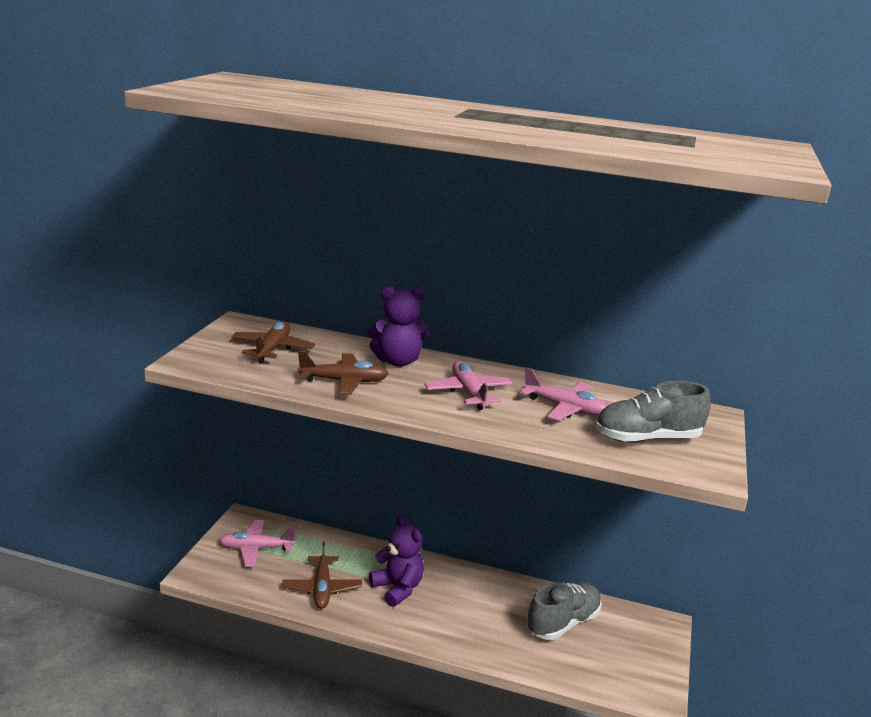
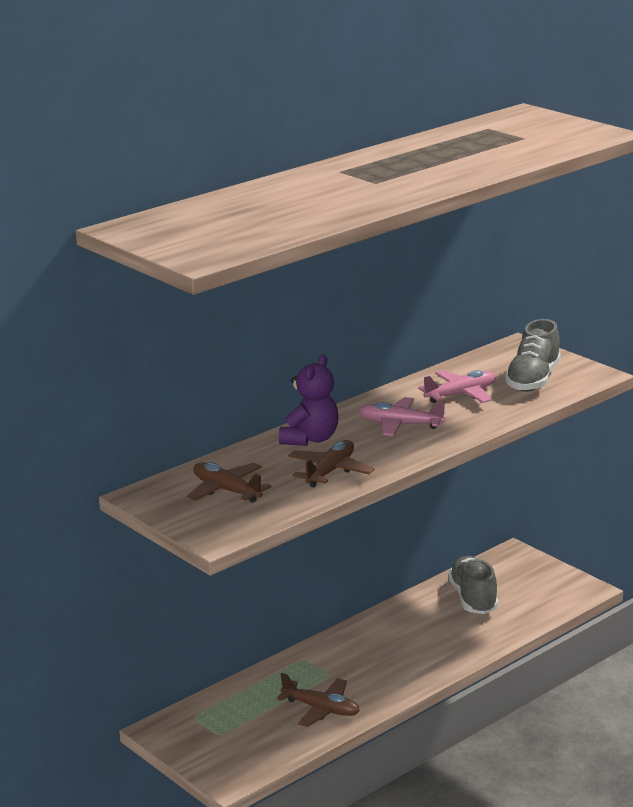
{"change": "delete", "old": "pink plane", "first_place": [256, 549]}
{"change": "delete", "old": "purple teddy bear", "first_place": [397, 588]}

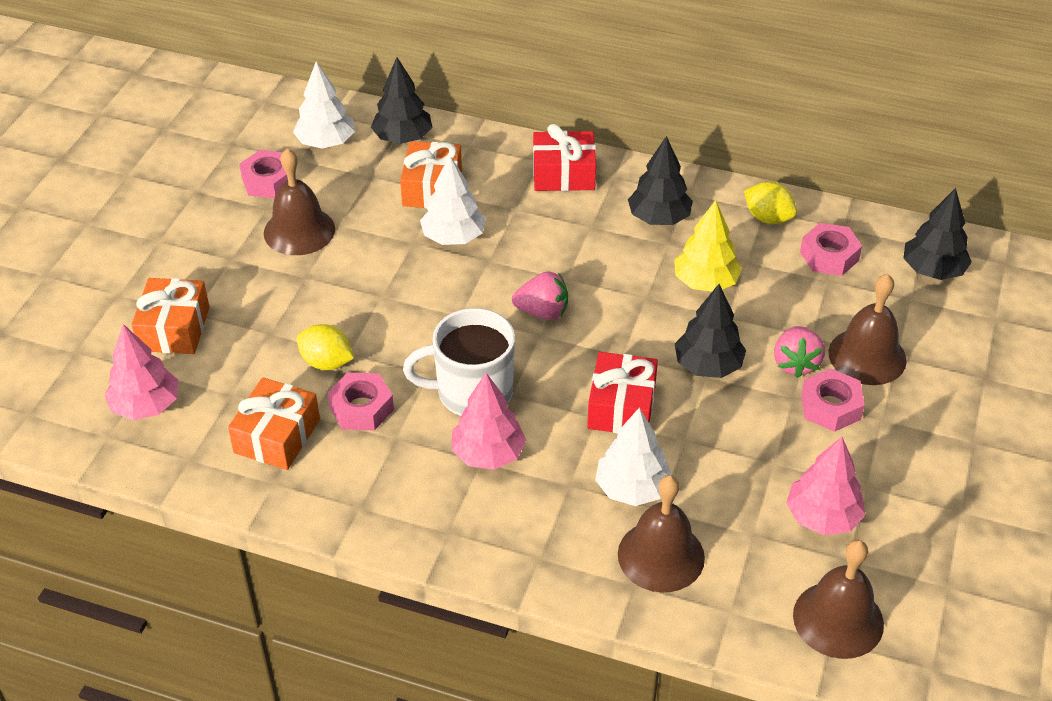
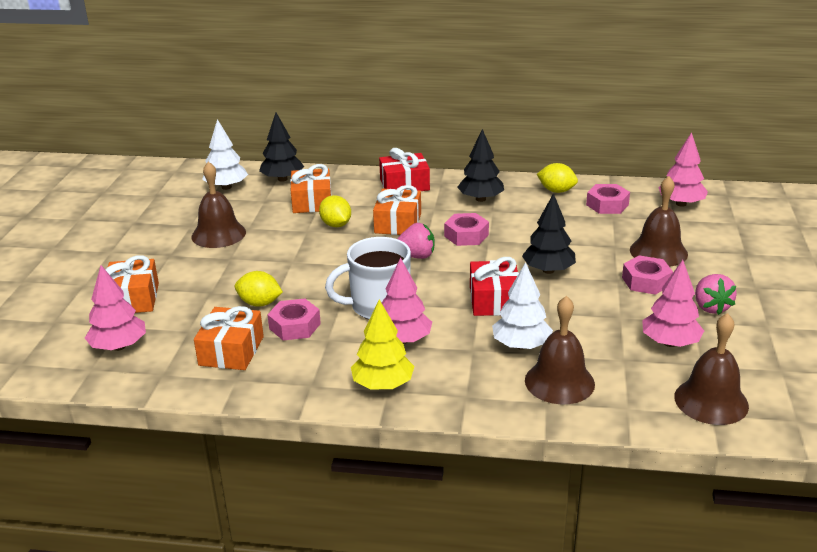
{"change": "replace", "old": "white tree", "new": "yellow lemon", "first_place": [453, 237], "second_place": [336, 225]}
{"change": "move", "old": "yellow tree", "first_place": [705, 282], "second_place": [383, 385]}
{"change": "insert", "new": "orange gift", "second_place": [398, 223]}
{"change": "move", "old": "pink nut", "first_place": [268, 181], "second_place": [466, 235]}
{"change": "recolor", "old": "black tree", "new": "pink tree", "first_place": [932, 270], "second_place": [681, 204]}
{"change": "move", "old": "pink strawberry", "first_place": [795, 363], "second_place": [711, 307]}

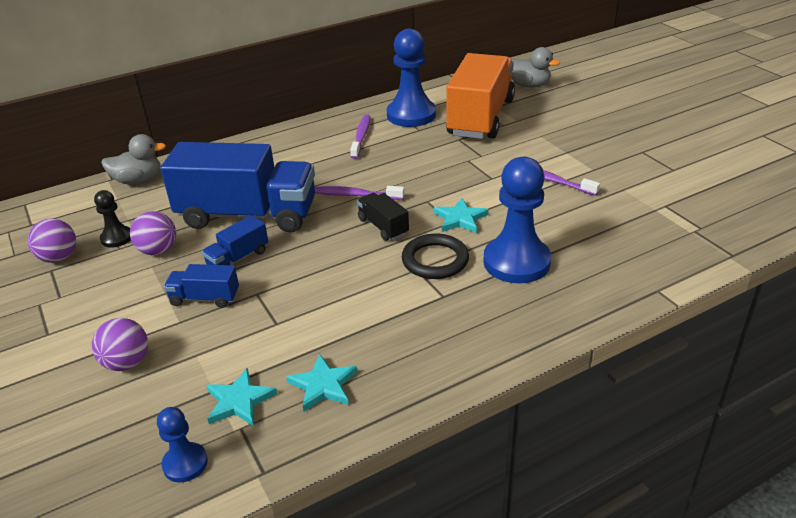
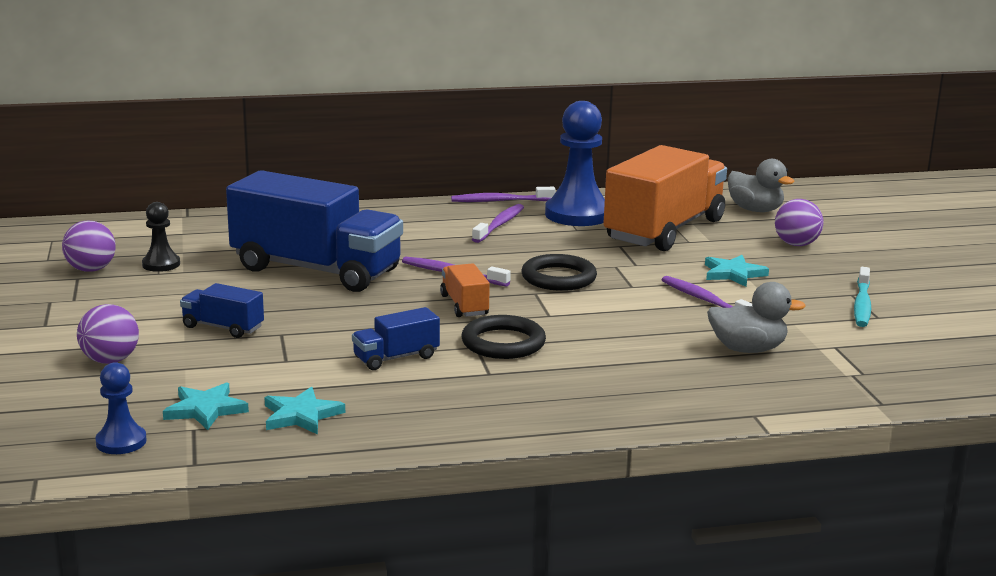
{"change": "move", "old": "blue truck", "first_place": [238, 258], "second_place": [396, 358]}
{"change": "recolor", "old": "black truck", "new": "orange truck", "first_place": [383, 227], "second_place": [464, 305]}
{"change": "insert", "new": "purple toothbrush", "second_place": [500, 201]}
{"change": "insert", "new": "black ring", "second_place": [558, 278]}
{"change": "move", "old": "turquoise star", "first_place": [460, 219], "second_place": [733, 274]}
{"change": "move", "old": "grey duck", "first_place": [138, 180], "second_place": [747, 349]}
{"change": "move", "old": "purple ball", "first_place": [158, 250], "second_place": [796, 244]}
{"change": "insert", "new": "turquoise toothbrush", "second_place": [862, 304]}
{"change": "delete", "old": "blue pawn", "first_place": [516, 262]}

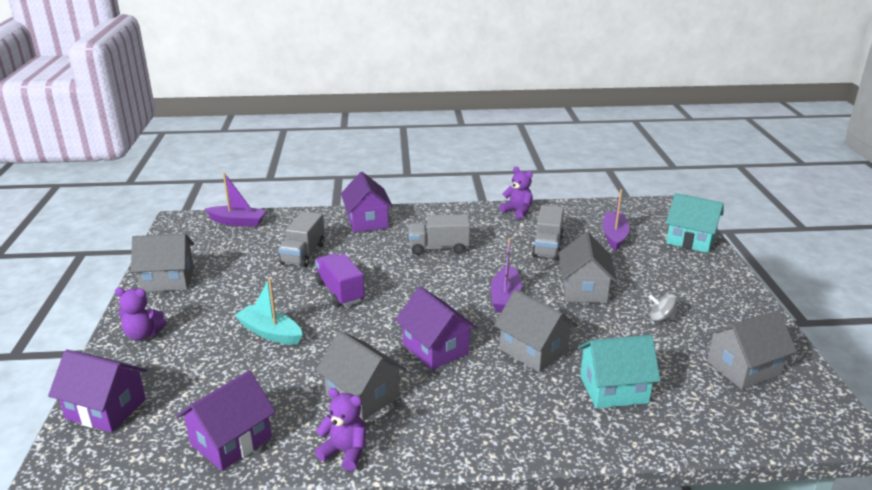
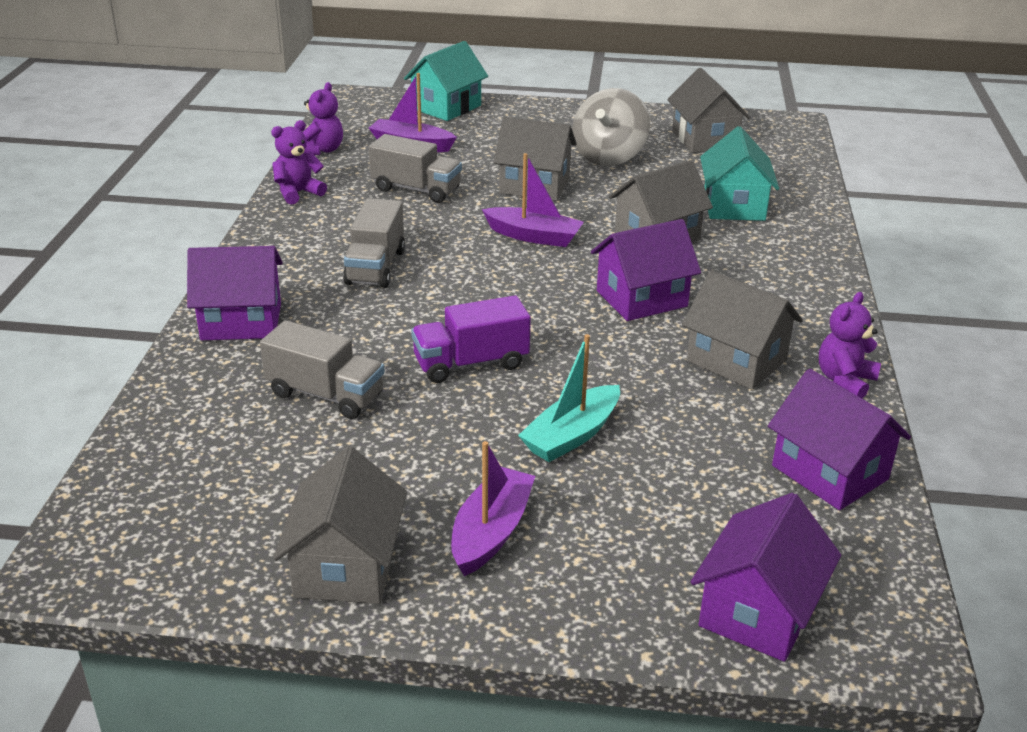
{"change": "move", "old": "purple teddy bear", "first_place": [143, 335], "second_place": [322, 150]}
{"change": "move", "old": "purple boat", "first_place": [237, 222], "second_place": [491, 532]}
{"change": "resize", "old": "grey spinning top", "first_place": [661, 318], "second_place": [609, 157], "factor": 2.03}
{"change": "rotate", "old": "grey house", "first_place": [362, 396], "second_place": [736, 361], "degrees": 75}

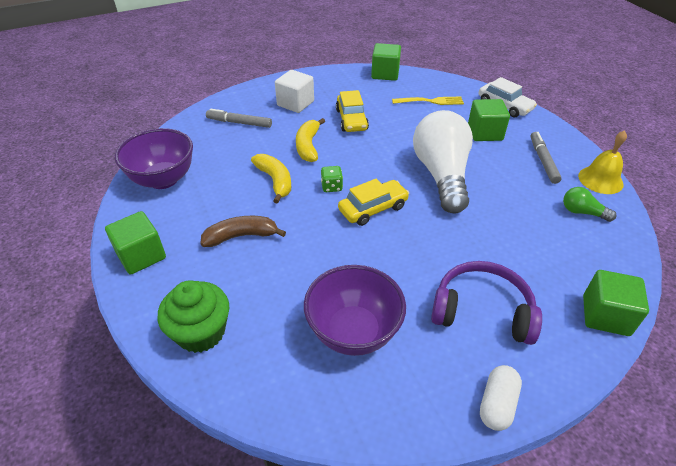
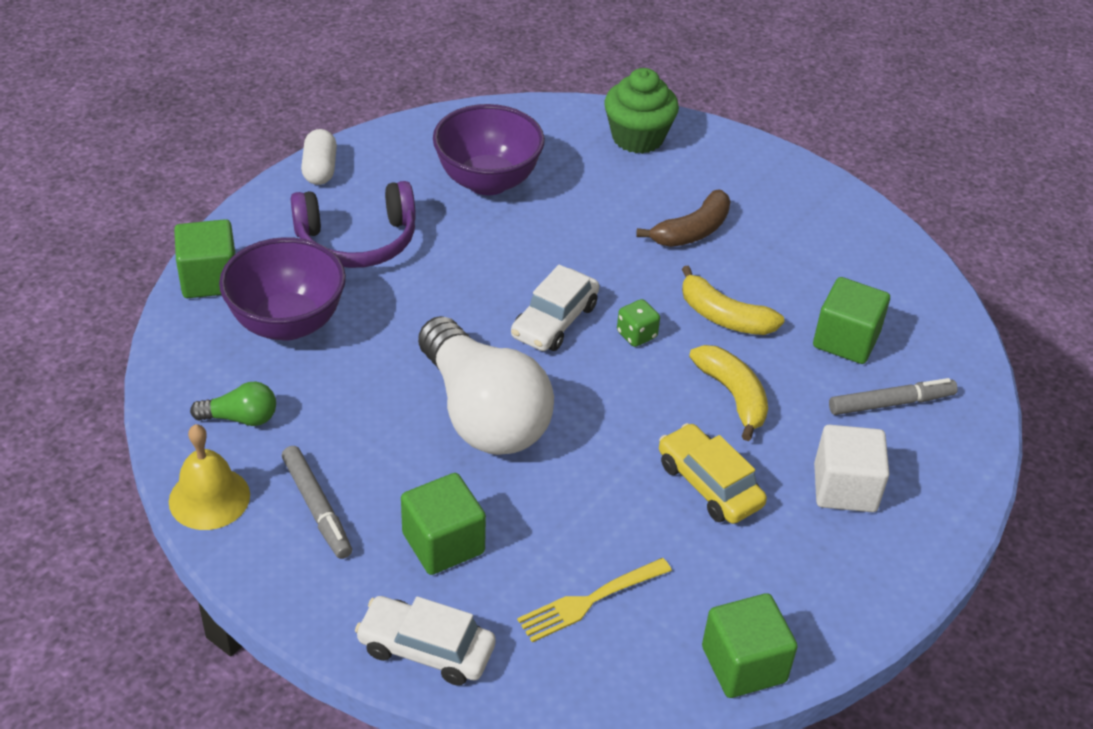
{"change": "move", "old": "purple bowl", "first_place": [163, 179], "second_place": [287, 323]}
{"change": "recolor", "old": "yellow car", "new": "white car", "first_place": [373, 208], "second_place": [554, 321]}
{"change": "move", "old": "green cube", "first_place": [141, 256], "second_place": [846, 340]}

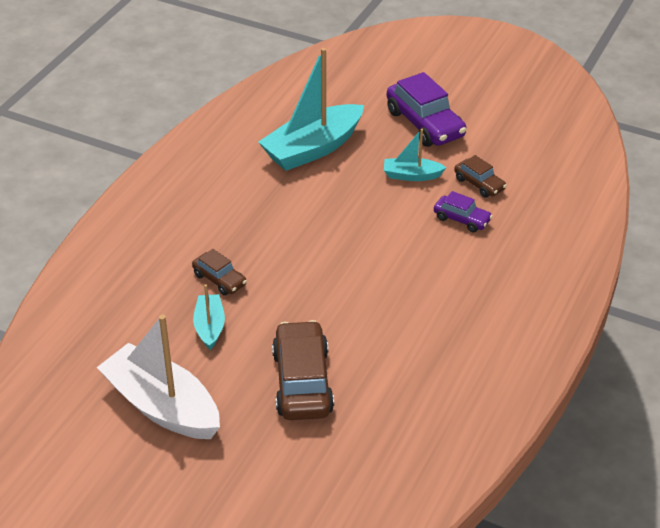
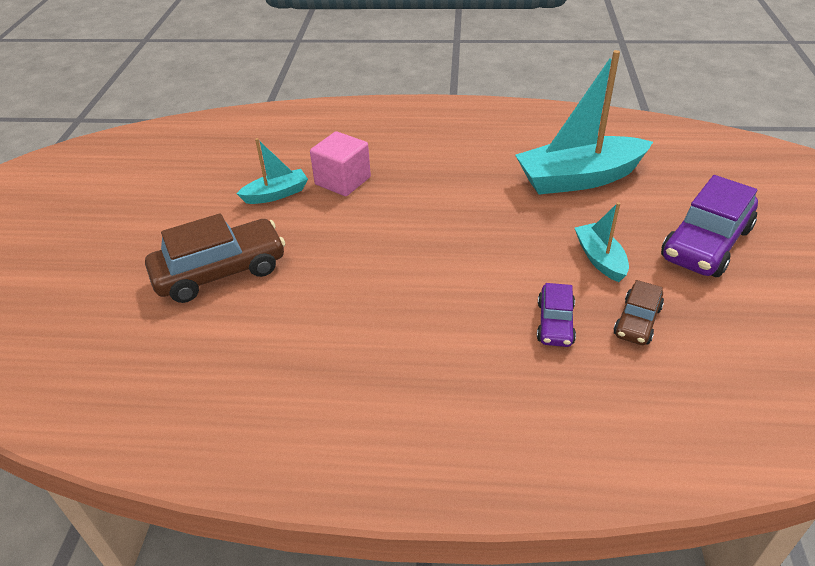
{"change": "replace", "old": "brown car", "new": "pink cube", "first_place": [219, 280], "second_place": [343, 181]}
{"change": "rotate", "old": "turquoise boat", "first_place": [313, 148], "second_place": [579, 178], "degrees": -45}
{"change": "delete", "old": "white boat", "first_place": [162, 406]}

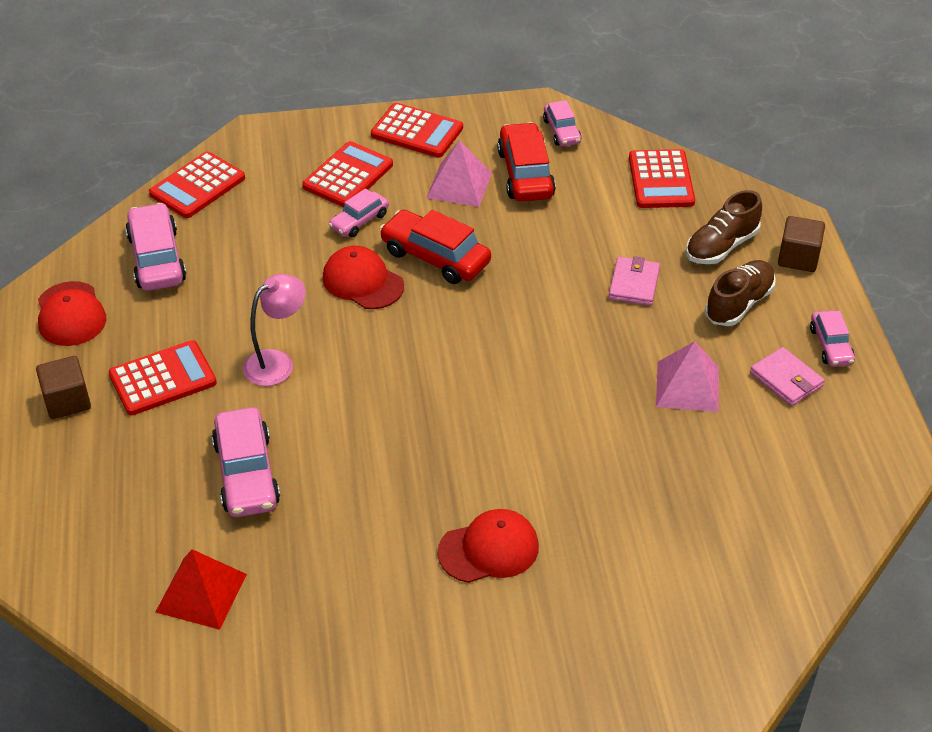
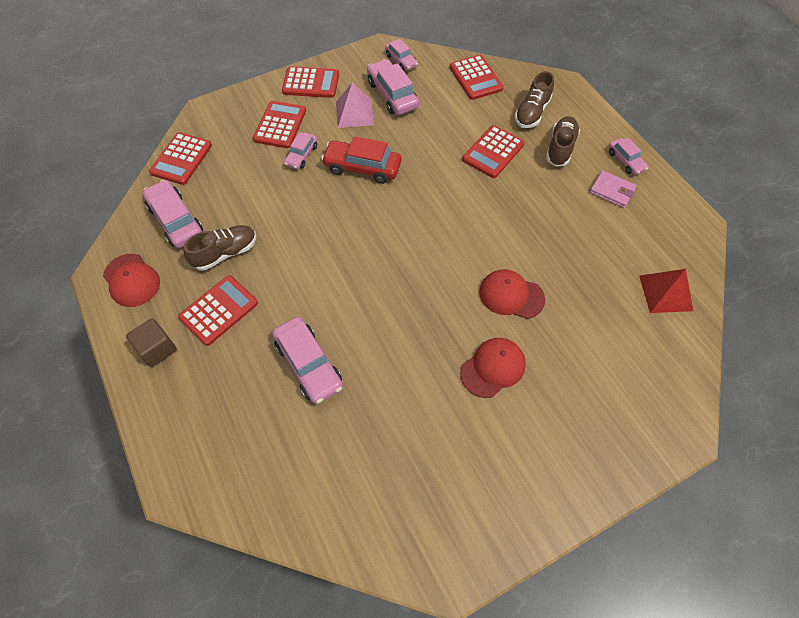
{"change": "insert", "new": "brown shoe", "second_place": [225, 253]}
{"change": "recolor", "old": "red car", "new": "pink car", "first_place": [525, 174], "second_place": [392, 95]}
{"change": "replace", "old": "pink wallet", "new": "red calculator", "first_place": [634, 284], "second_place": [493, 152]}
{"change": "move", "old": "red cap", "first_place": [362, 282], "second_place": [511, 295]}
{"change": "move", "old": "red pyramid", "first_place": [201, 593], "second_place": [665, 293]}
{"change": "delete", "old": "pink lamp", "first_place": [277, 362]}
{"change": "delete", "old": "pink pyramid", "first_place": [687, 386]}
{"change": "delete", "old": "brown cube", "first_place": [798, 258]}

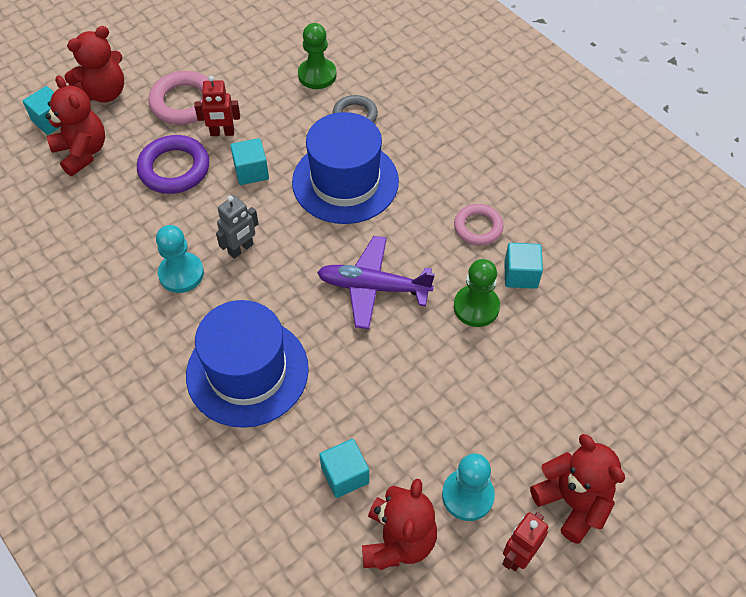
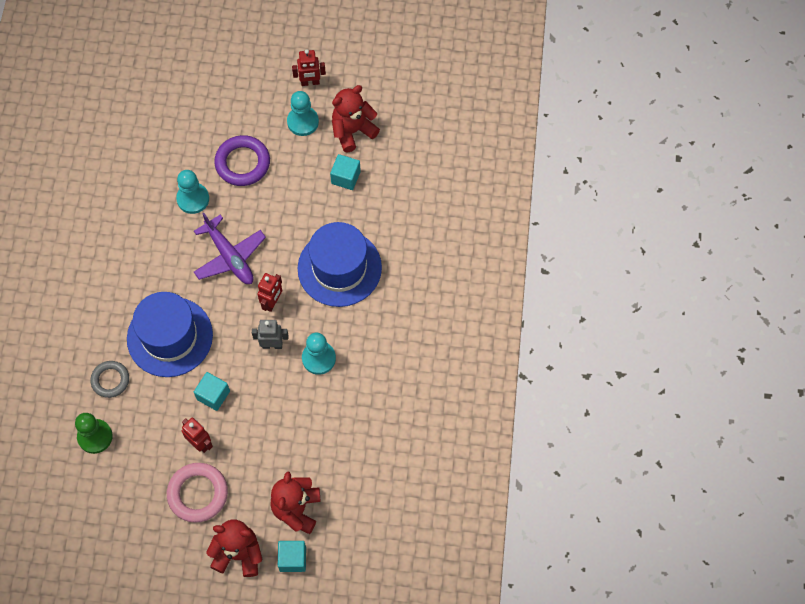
{"change": "recolor", "old": "green pawn", "new": "turquoise pawn", "first_place": [476, 307], "second_place": [193, 199]}
{"change": "move", "old": "purple ring", "first_place": [174, 168], "second_place": [242, 163]}
{"change": "insert", "new": "red robot", "second_place": [272, 302]}
{"change": "delete", "old": "pink ring", "first_place": [478, 227]}
{"change": "delete", "old": "turquoise cube", "first_place": [520, 274]}
{"change": "delete", "old": "red teddy bear", "first_place": [572, 502]}

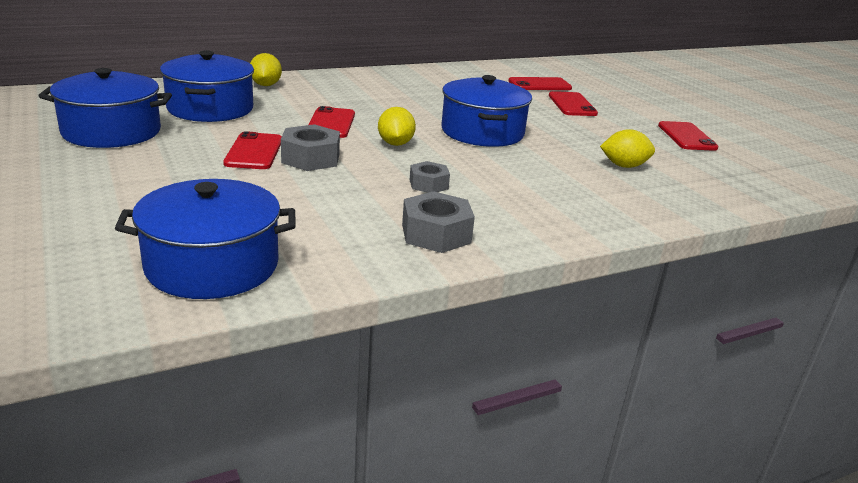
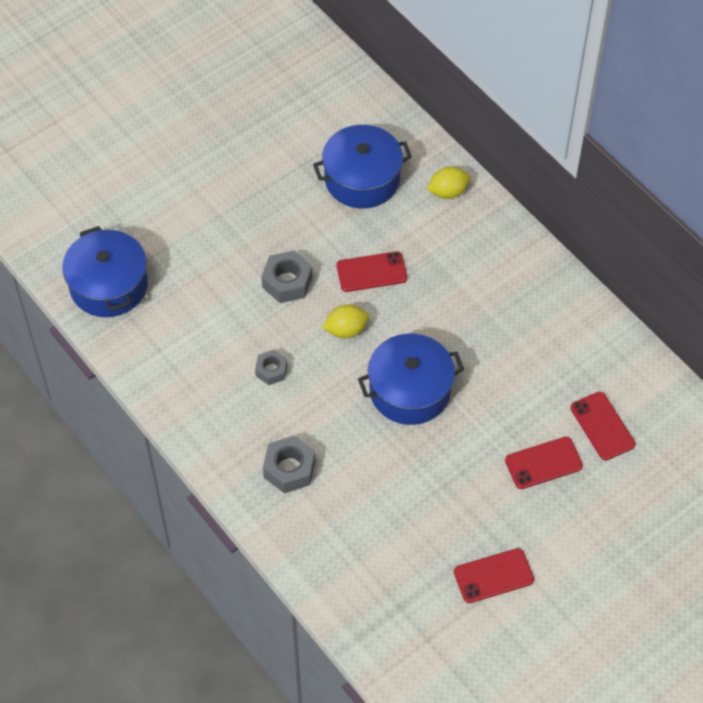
{"change": "move", "old": "grey nut", "first_place": [436, 234], "second_place": [289, 469]}
{"change": "delete", "old": "blue pot", "first_place": [112, 131]}
{"change": "delete", "old": "red phone", "first_place": [254, 152]}
{"change": "delete", "old": "yellow lemon", "first_place": [624, 166]}

